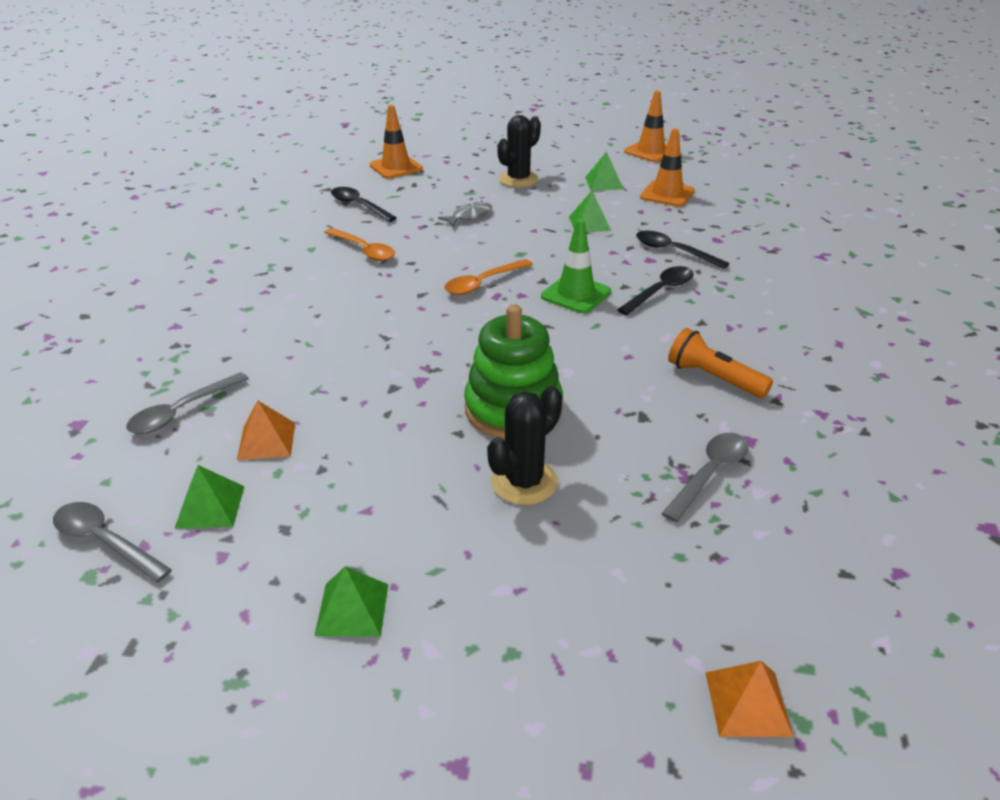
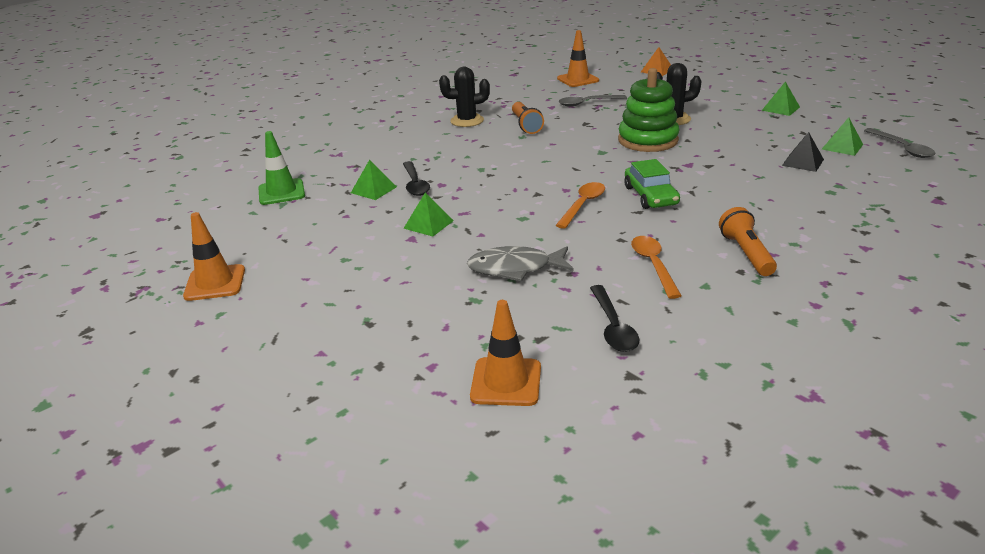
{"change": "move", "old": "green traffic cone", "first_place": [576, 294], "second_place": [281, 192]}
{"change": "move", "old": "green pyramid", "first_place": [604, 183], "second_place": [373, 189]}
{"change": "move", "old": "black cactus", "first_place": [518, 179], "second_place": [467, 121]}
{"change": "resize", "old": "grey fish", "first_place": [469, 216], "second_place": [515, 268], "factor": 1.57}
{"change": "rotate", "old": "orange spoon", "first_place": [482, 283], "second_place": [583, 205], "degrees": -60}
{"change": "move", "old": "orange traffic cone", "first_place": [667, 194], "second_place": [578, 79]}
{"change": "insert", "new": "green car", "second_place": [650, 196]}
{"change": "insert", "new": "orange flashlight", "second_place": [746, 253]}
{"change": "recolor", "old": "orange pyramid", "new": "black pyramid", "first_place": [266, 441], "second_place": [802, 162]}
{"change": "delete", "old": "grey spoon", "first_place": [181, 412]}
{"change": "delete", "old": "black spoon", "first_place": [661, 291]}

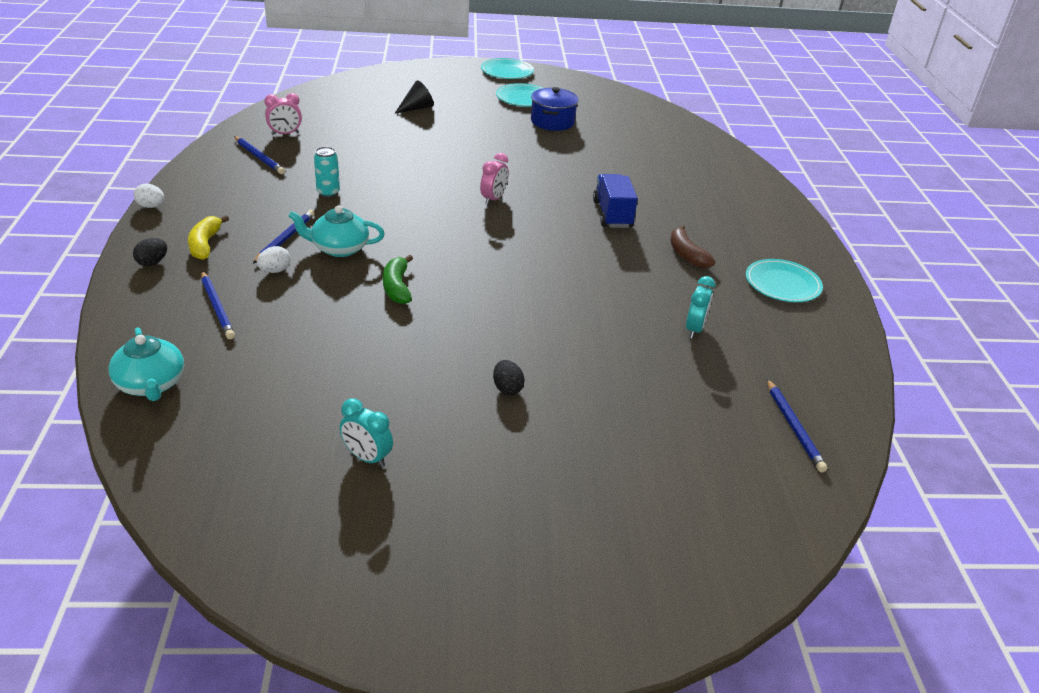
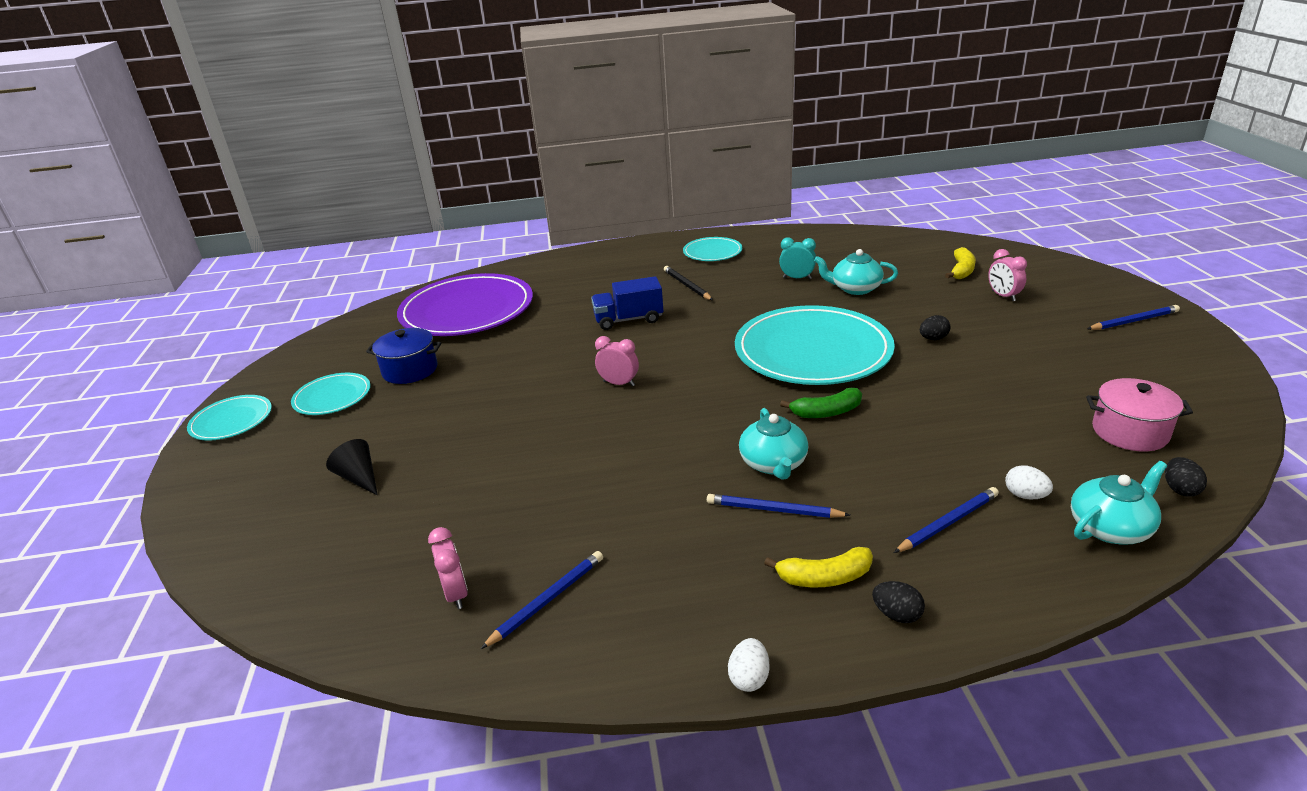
{"change": "insert", "new": "purple plate", "second_place": [467, 310]}
{"change": "replace", "old": "brown banana", "new": "black pencil", "first_place": [686, 255], "second_place": [687, 285]}
{"change": "insert", "new": "turquoise plate", "second_place": [812, 351]}
{"change": "insert", "new": "turquoise teapot", "second_place": [855, 288]}
{"change": "insert", "new": "yellow banana", "second_place": [962, 270]}
{"change": "insert", "new": "pink clock", "second_place": [1003, 296]}
{"change": "move", "old": "white egg", "first_place": [275, 271], "second_place": [1025, 495]}
{"change": "insert", "new": "pink pot", "second_place": [1130, 432]}
{"change": "move", "old": "blue pencil", "first_place": [793, 427], "second_place": [1133, 321]}
{"change": "insert", "new": "black egg", "second_place": [1180, 489]}
{"change": "delete", "old": "turquoise can", "first_place": [328, 193]}
{"change": "delete", "old": "turquoise clock", "first_place": [367, 458]}

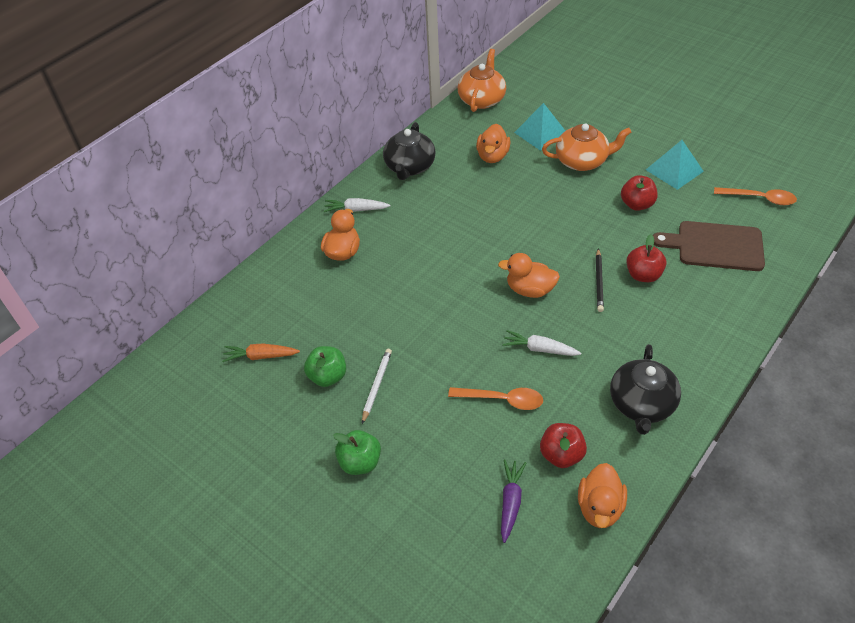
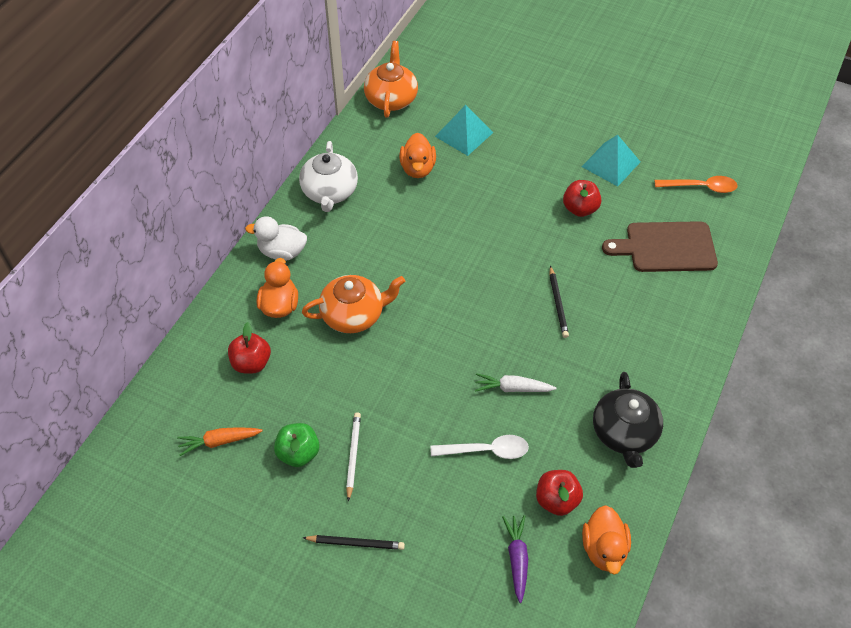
{"change": "move", "old": "red apple", "first_place": [643, 275], "second_place": [251, 363]}
{"change": "replace", "old": "white carrot", "new": "white duck", "first_place": [356, 210], "second_place": [282, 252]}
{"change": "recolor", "old": "black teapot", "new": "white teapot", "first_place": [409, 167], "second_place": [329, 192]}
{"change": "move", "old": "orange teapot", "first_place": [582, 161], "second_place": [354, 315]}
{"change": "replace", "old": "green apple", "new": "black pencil", "first_place": [360, 462], "second_place": [356, 543]}
{"change": "recolor", "old": "orange spoon", "new": "white spoon", "first_place": [502, 400], "second_place": [486, 450]}
{"change": "delete", "old": "orange duck", "first_place": [530, 290]}

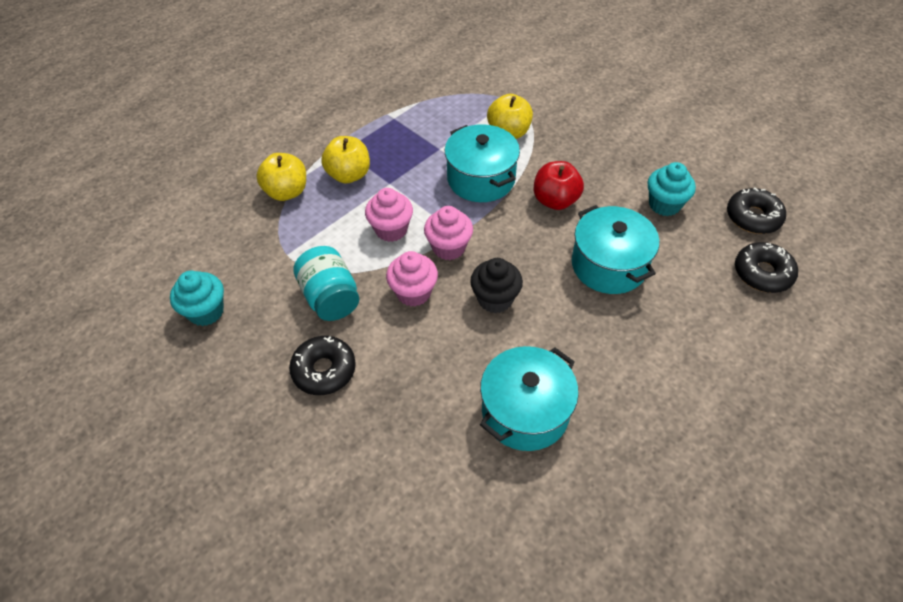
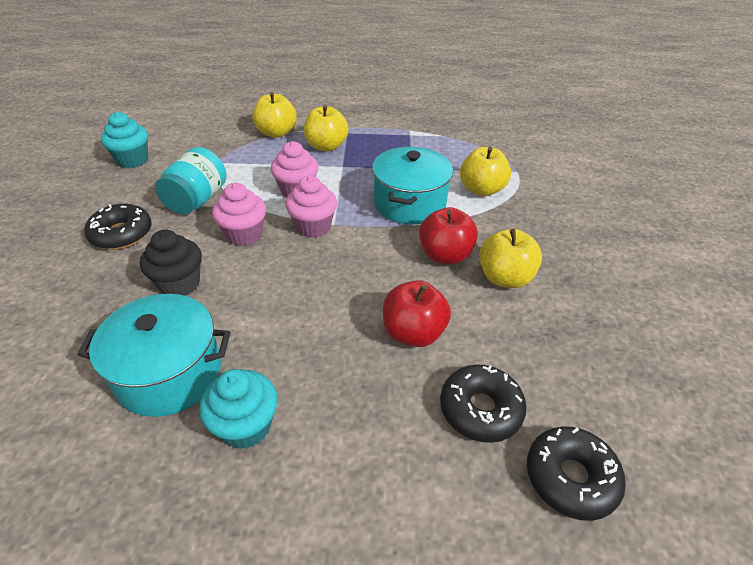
{"change": "move", "old": "black cupcake", "first_place": [495, 299], "second_place": [179, 284]}
{"change": "move", "old": "turquoise cupcake", "first_place": [664, 204], "second_place": [246, 426]}
{"change": "replace", "old": "turquoise pot", "new": "red apple", "first_place": [608, 265], "second_place": [413, 333]}
{"change": "move", "old": "black donut", "first_place": [753, 217], "second_place": [480, 409]}
{"change": "insert", "new": "yellow apple", "second_place": [505, 278]}

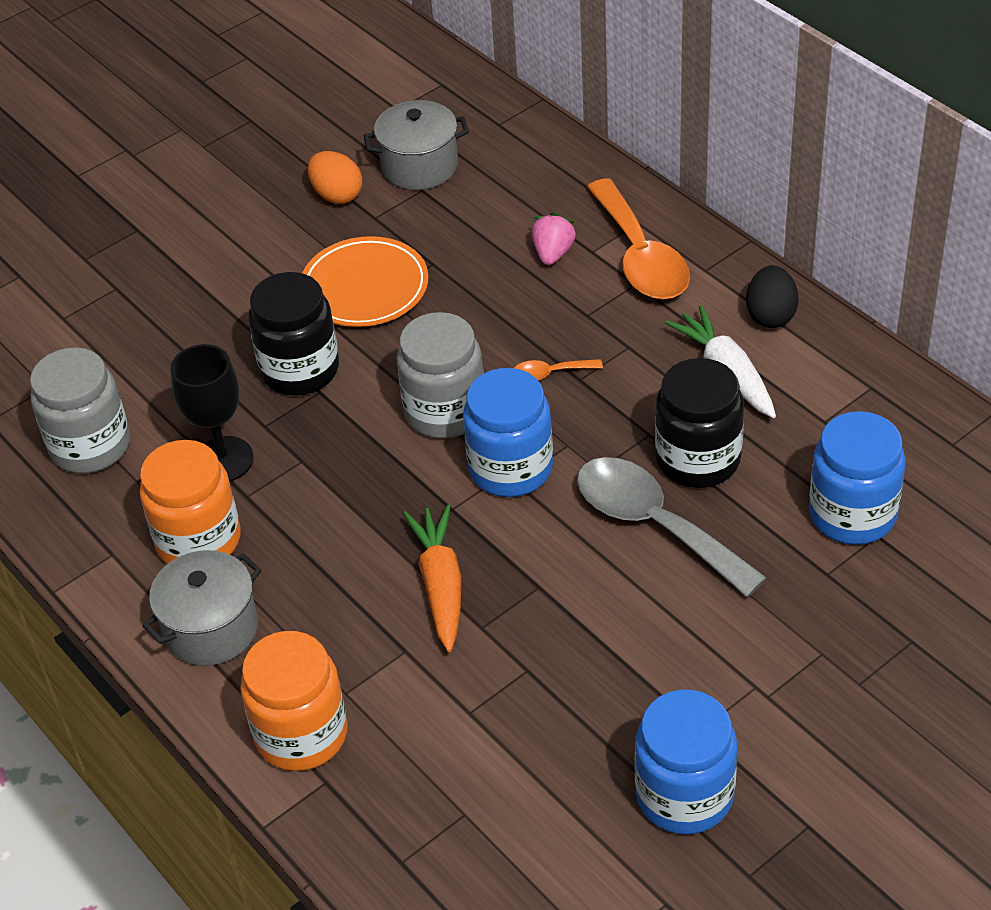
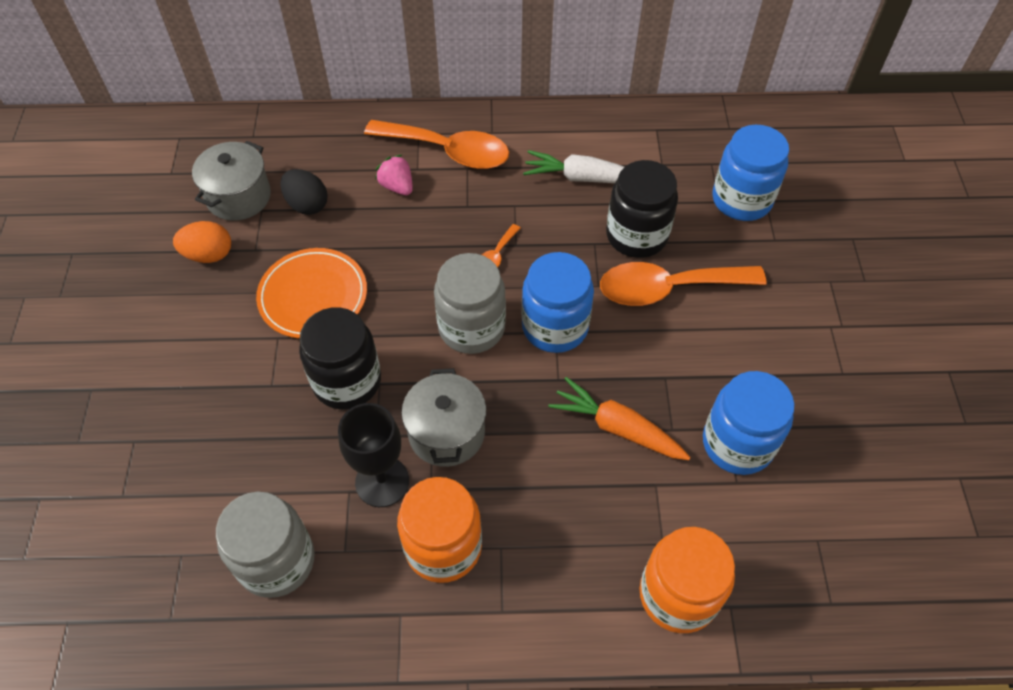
{"change": "move", "old": "black egg", "first_place": [771, 315], "second_place": [307, 204]}
{"change": "move", "old": "grey pot", "first_place": [211, 628], "second_place": [446, 433]}
{"change": "recolor", "old": "grey spoon", "new": "orange spoon", "first_place": [654, 524], "second_place": [668, 288]}
{"change": "move", "old": "blue jar", "first_place": [684, 795], "second_place": [737, 443]}

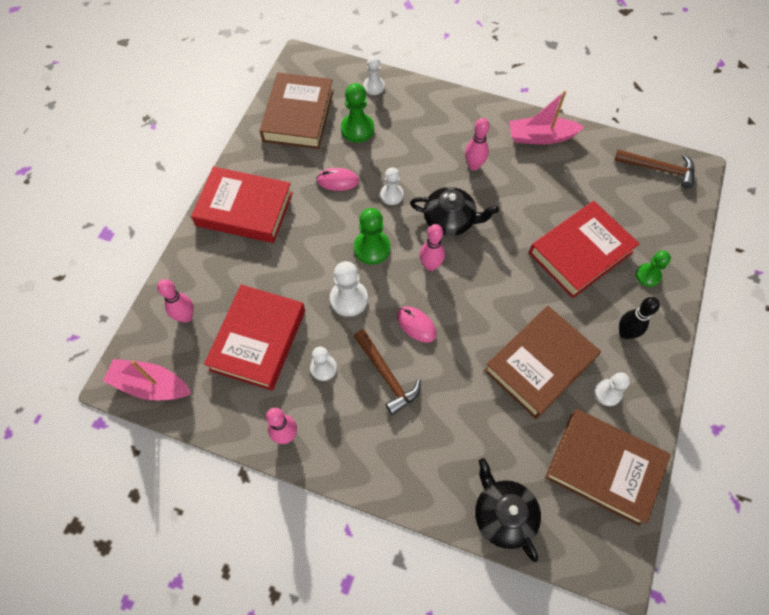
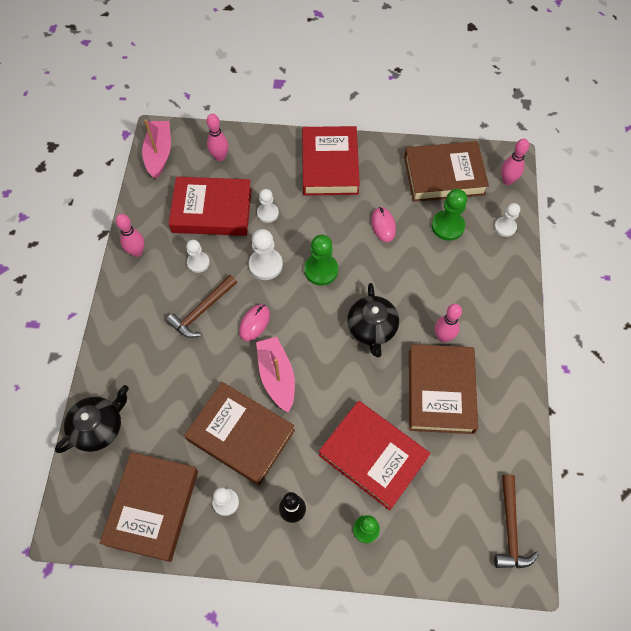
{"change": "move", "old": "pink boat", "first_place": [541, 137], "second_place": [276, 376]}
{"change": "move", "old": "white pawn", "first_place": [391, 195], "second_place": [268, 213]}
{"change": "insert", "new": "brown book", "second_place": [440, 391]}
{"change": "move", "old": "pink bowling pin", "first_place": [430, 265], "second_place": [507, 180]}

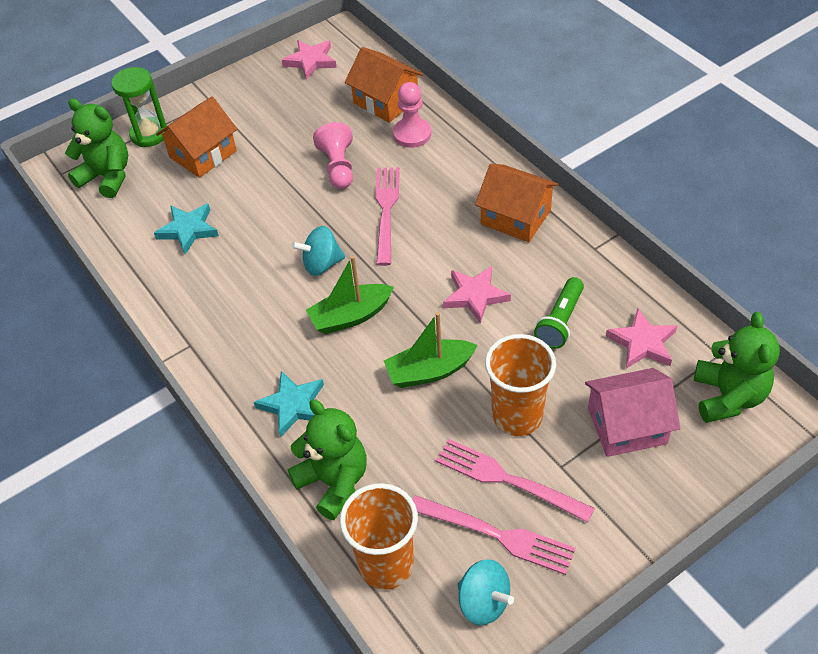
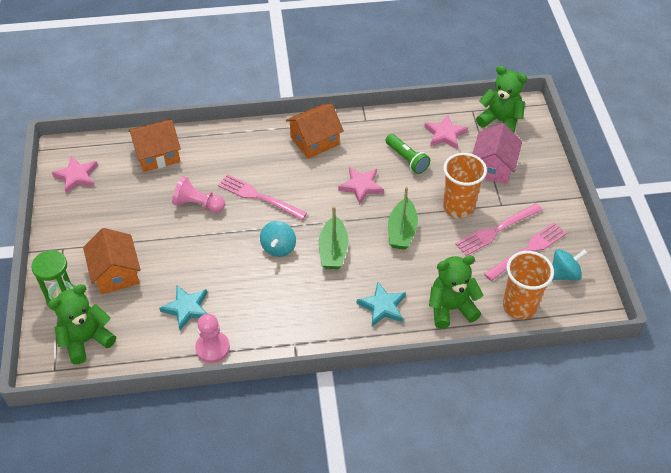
{"change": "move", "old": "pink pawn", "first_place": [412, 134], "second_place": [212, 348]}

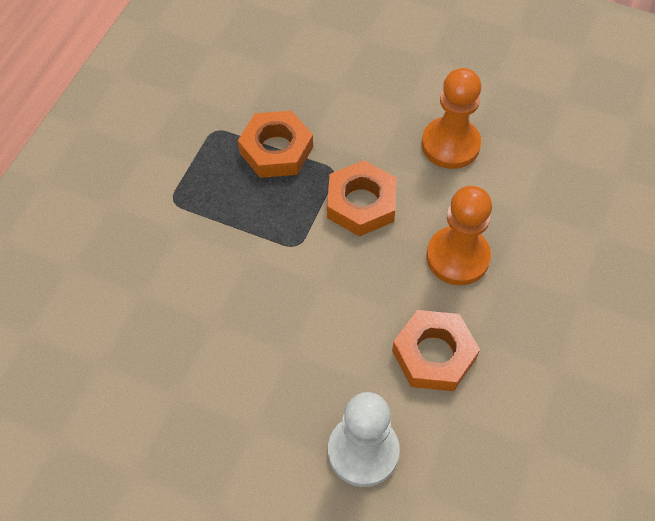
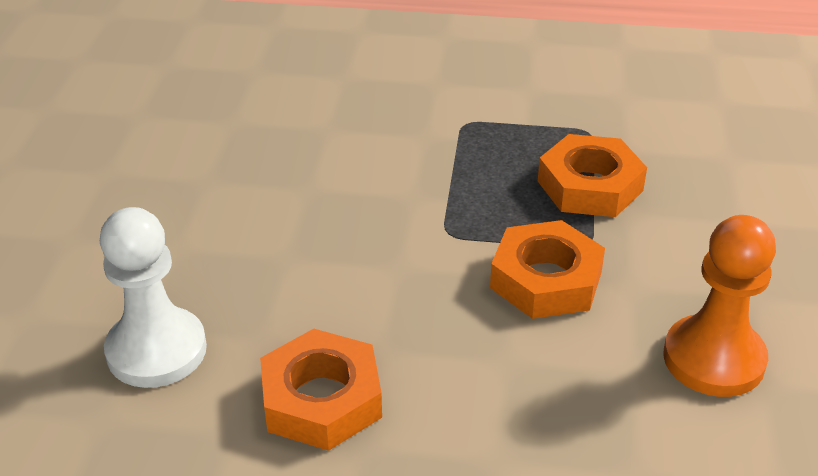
{"change": "delete", "old": "orange pawn", "first_place": [457, 257]}

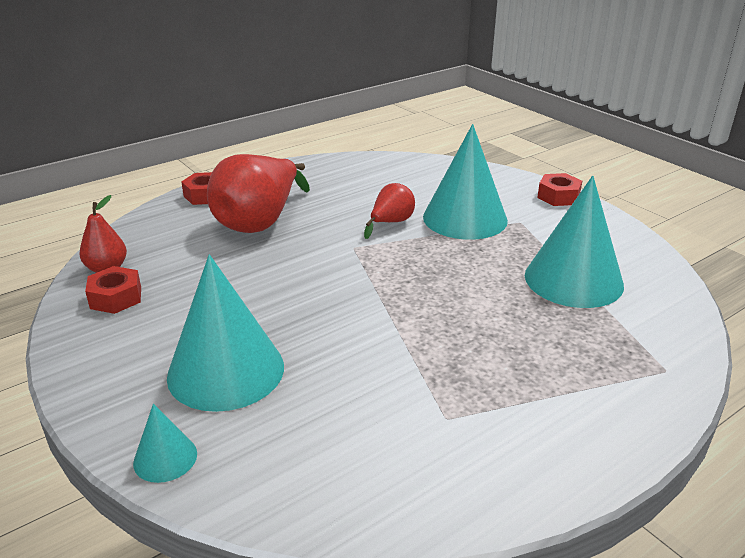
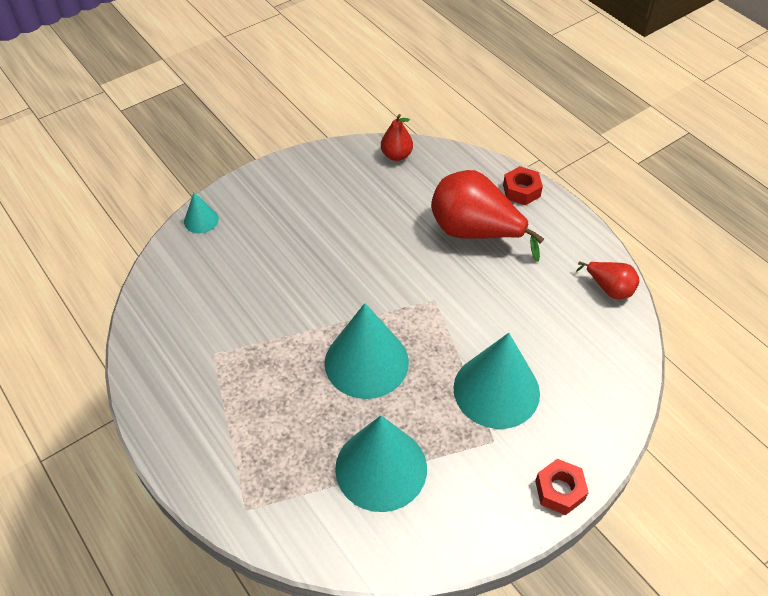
{"change": "move", "old": "turquoise cone", "first_place": [226, 371], "second_place": [366, 362]}
{"change": "move", "old": "red pear", "first_place": [391, 223], "second_place": [609, 288]}
{"change": "delete", "old": "red nut", "first_place": [116, 298]}

